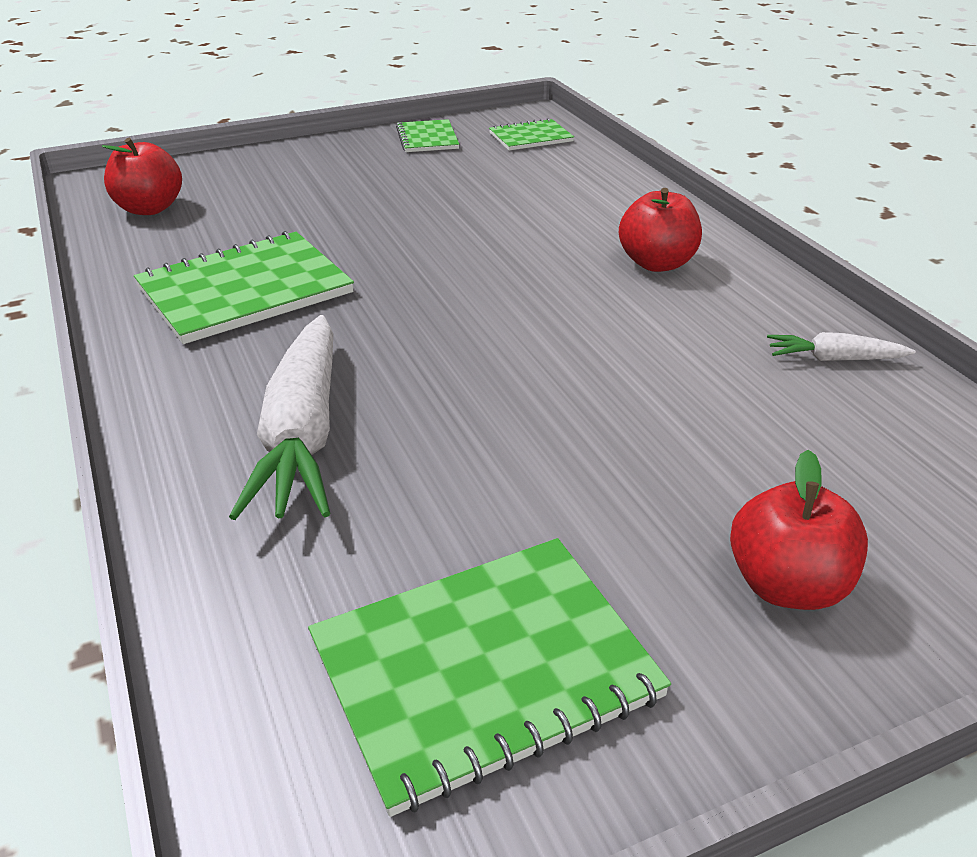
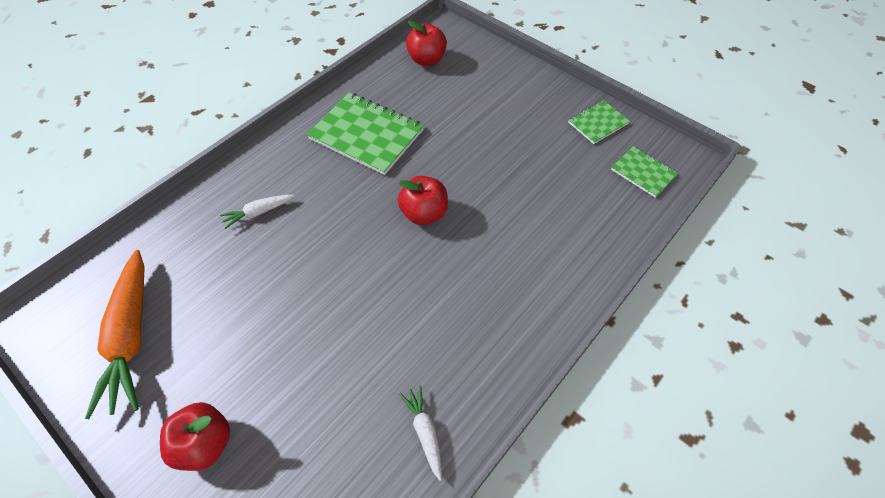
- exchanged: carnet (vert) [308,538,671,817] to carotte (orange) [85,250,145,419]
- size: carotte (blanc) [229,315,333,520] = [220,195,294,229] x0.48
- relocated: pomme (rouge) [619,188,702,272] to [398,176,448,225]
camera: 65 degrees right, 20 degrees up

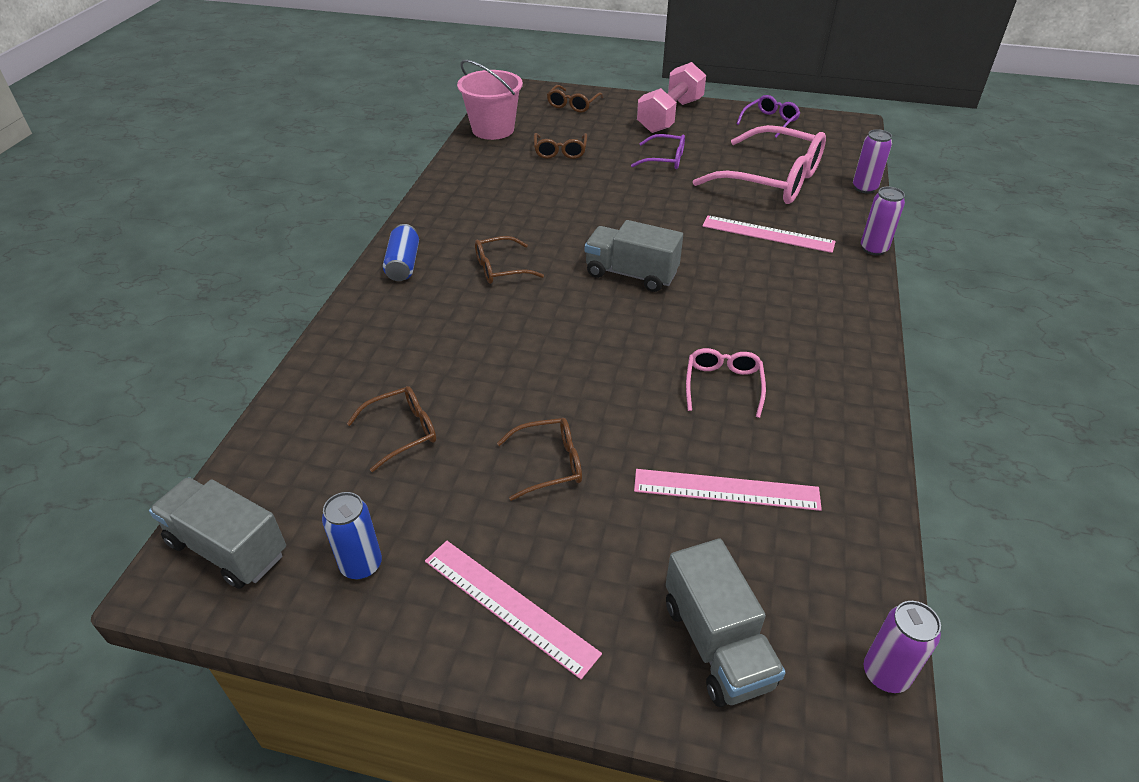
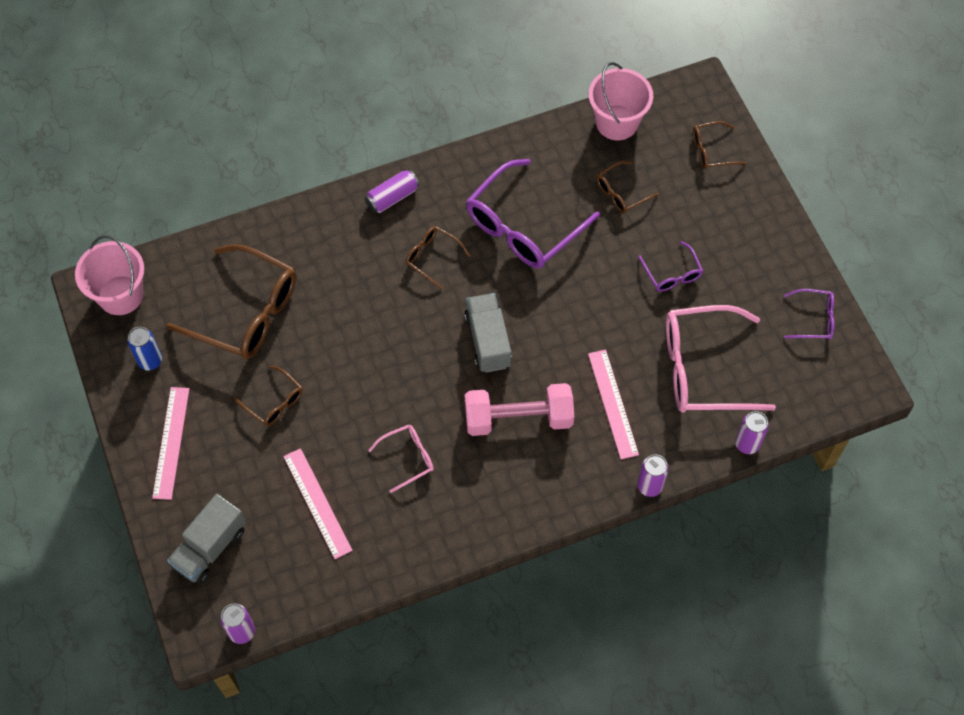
- exchanged: camion (gris) [149,477,286,589] to seau (rose) [75,235,145,315]
- size: lunettes (marron) [347,386,436,472] = [166,244,296,359] x2.05
- colour: canette (bleu) [383,224,419,281] to canette (violet) [365,170,419,213]
- relocated: haltère (rose) [637,62,706,133] to [465,383,574,436]
- appeared: lunettes (violet) [466,159,600,269]
- spun: lunettes (rose) [693,125,826,204] = [666,305,776,413] 90 degrees clockwise
camera: 55 degrees right, 20 degrees up

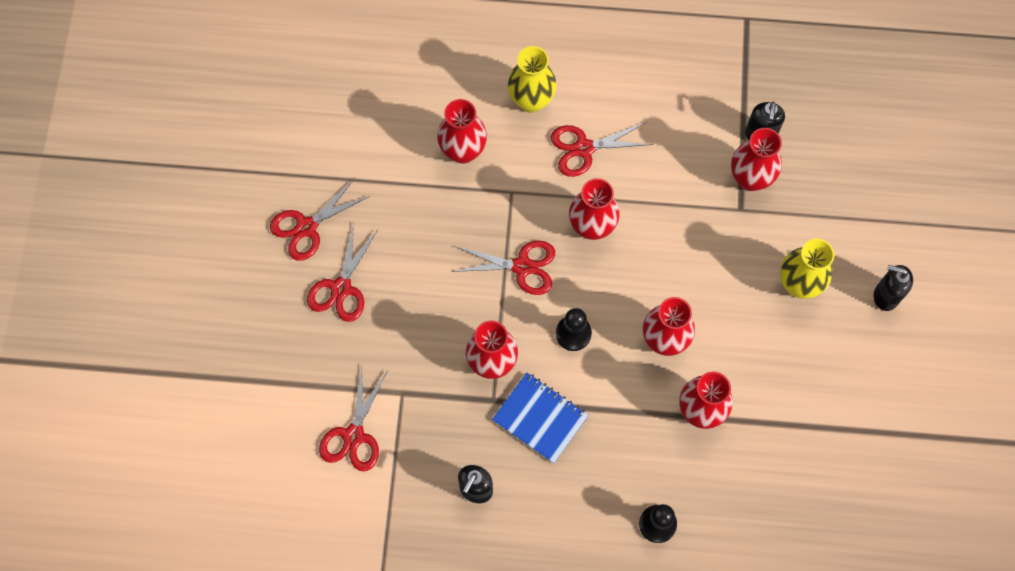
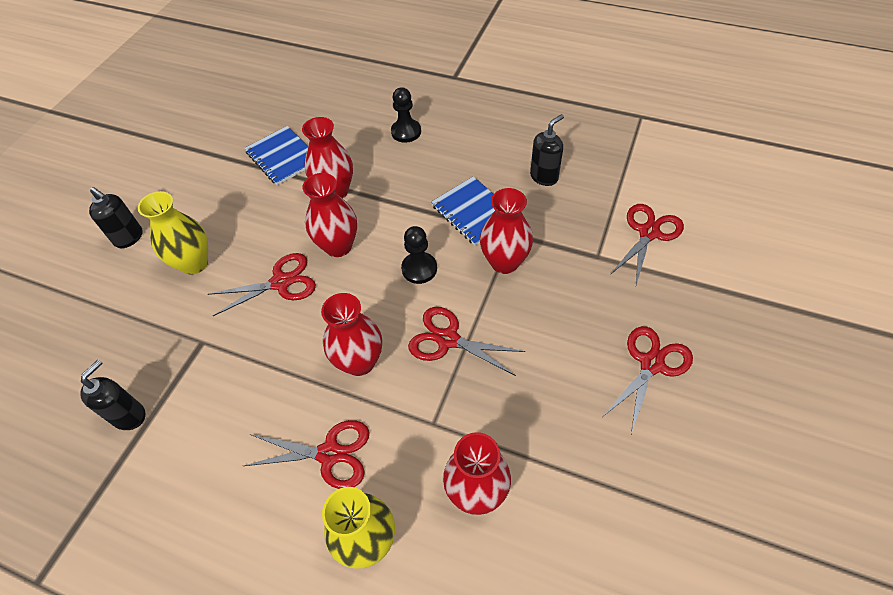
- relocated: ciseaux (rouge) [270,178,370,261] to [208,253,316,316]
- appeared: carnet (bleu) [245,126,308,185]
- missing: vase (rouge) [731,128,782,191]
camera: 160 degrees left, 15 degrees down

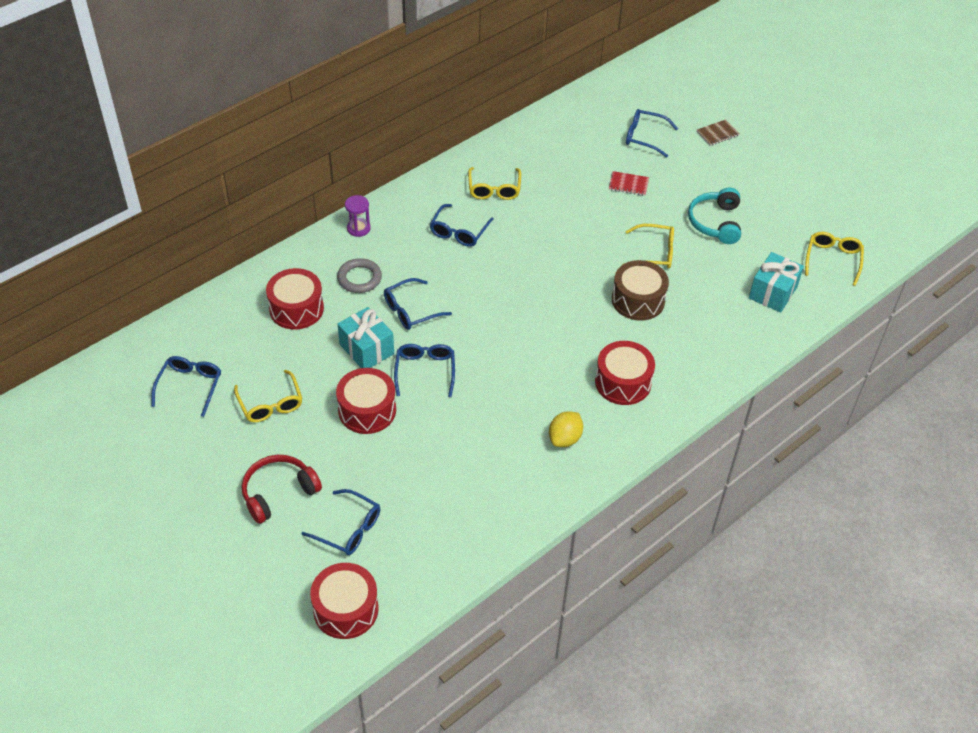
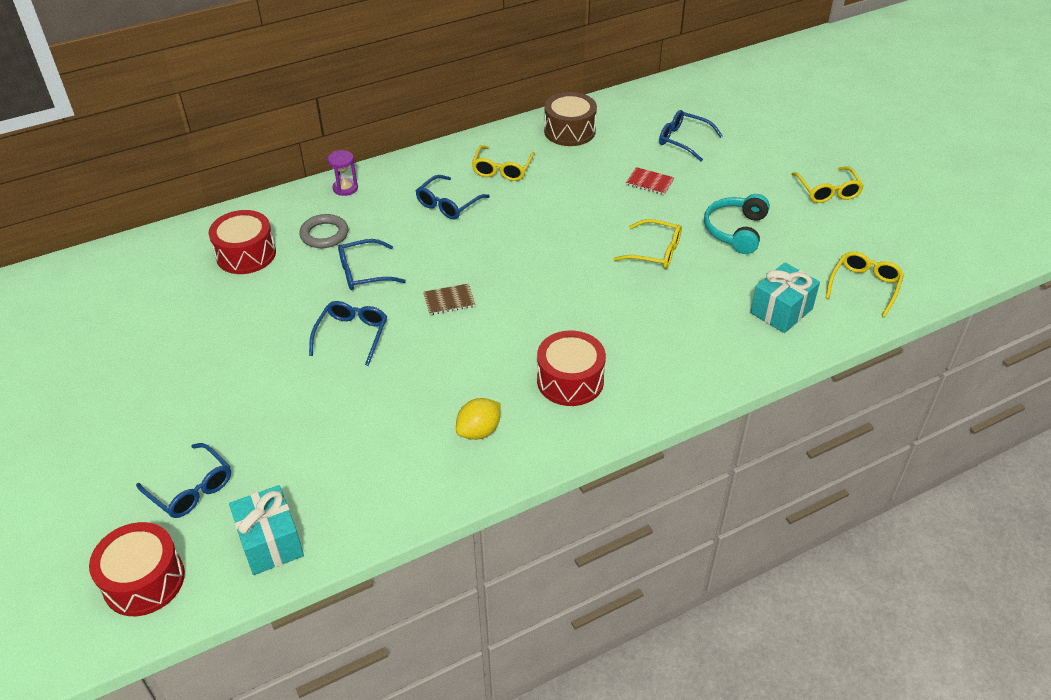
- relocated: cadeau (turquoise) [337,307,394,368] to [229,485,304,575]
- relocated: carnet (marron) [697,119,740,146] to [423,284,476,315]
- relocated: tambour (marron) [612,260,669,321] to [544,92,597,146]
- relocated: lunettes (jaune) [234,370,302,422] to [791,166,864,203]
- missing: lunettes (bleu) [151,356,221,417]
- missing: casque audio (rouge) [242,455,322,524]
- missing: tambour (rouge) [336,368,396,434]
camera: 15 degrees right, 5 degrees down

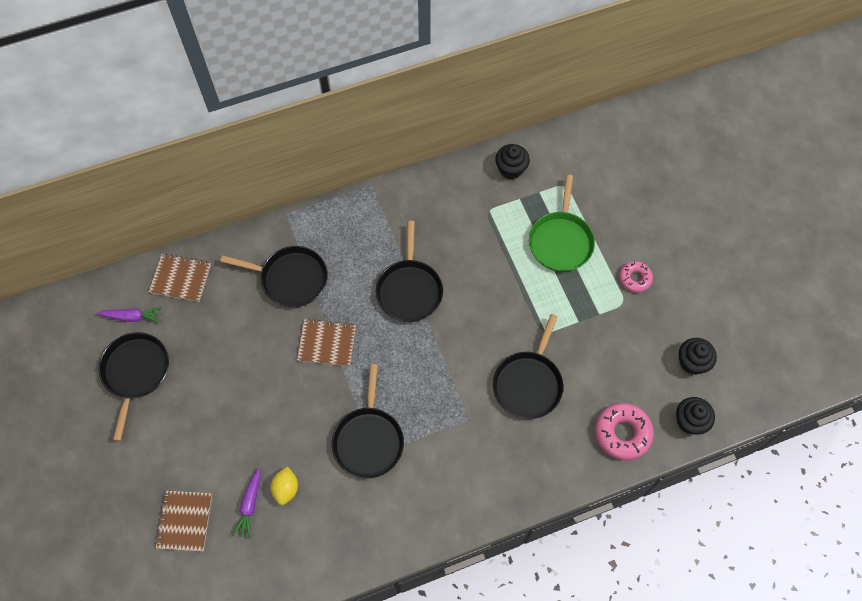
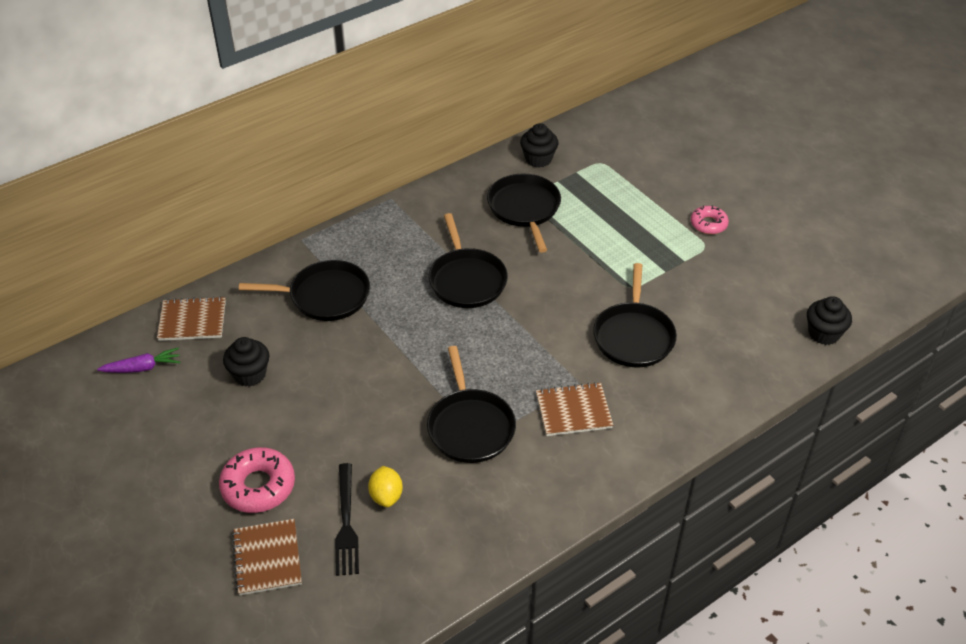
- relocated: beignet (rose) [595,403,654,460] to [219,447,295,513]
- relocated: muffin (noir) [679,338,717,375] to [223,337,269,387]
- exchanged: carotte (violet) [232,468,260,539] to fourchette (noir) [335,463,359,576]
- relocated: poêle (noir) [99,332,169,441] to [487,173,561,253]
- relocated: carnet (marron) [297,319,356,366] to [536,382,613,436]
- missing: poêle (vert) [529,175,595,272]
camera: 15 degrees left, 20 degrees down

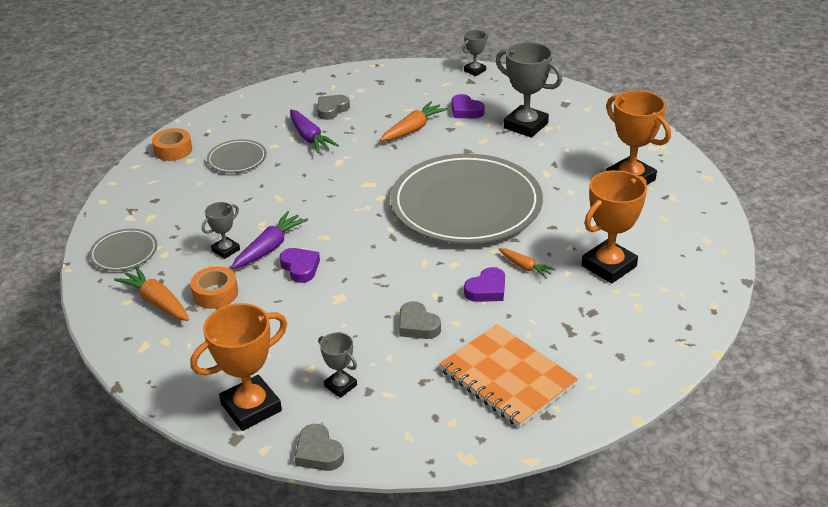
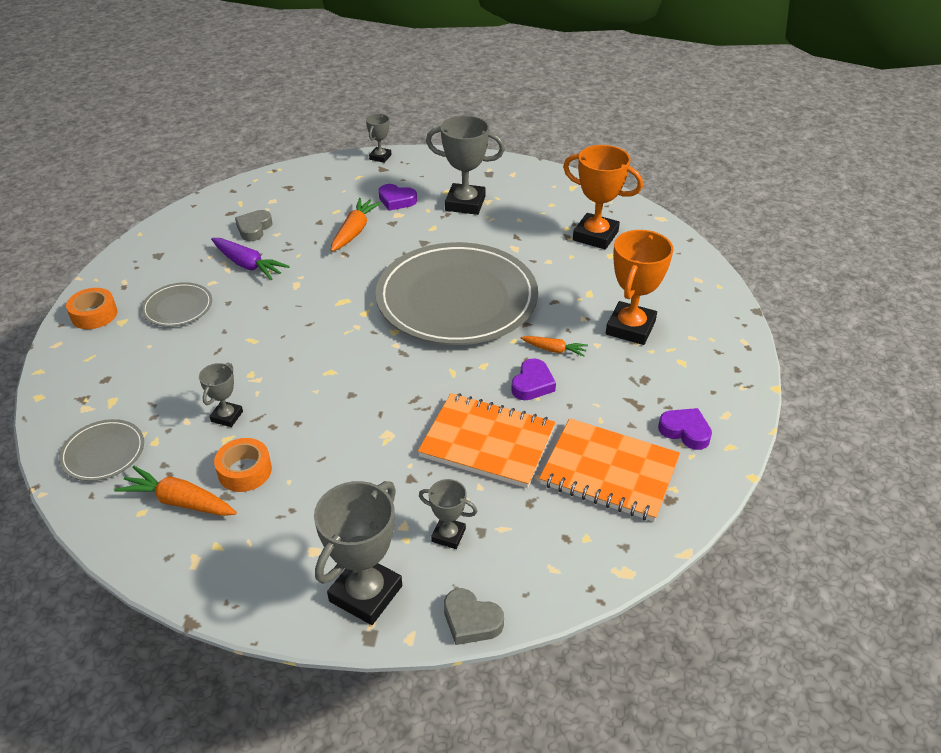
- colour: trophée (orange) [190,303,287,431] to trophée (gris) [314,481,402,625]
- exchanged: cœur (gris) [399,301,441,339] to carnet (orange) [418,393,556,488]
- relocated: cœur (violet) [280,248,320,283] to [658,408,712,450]
- missing: carotte (violet) [231,211,308,269]
camera: 25 degrees left, 5 degrees up

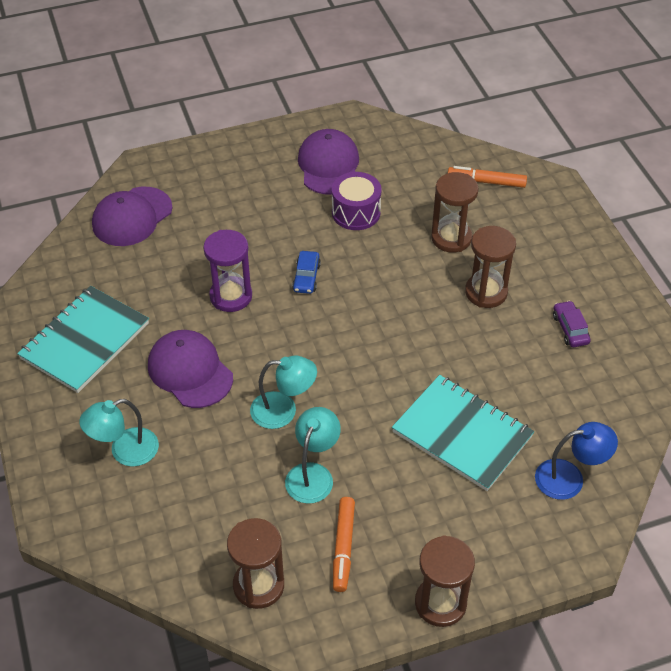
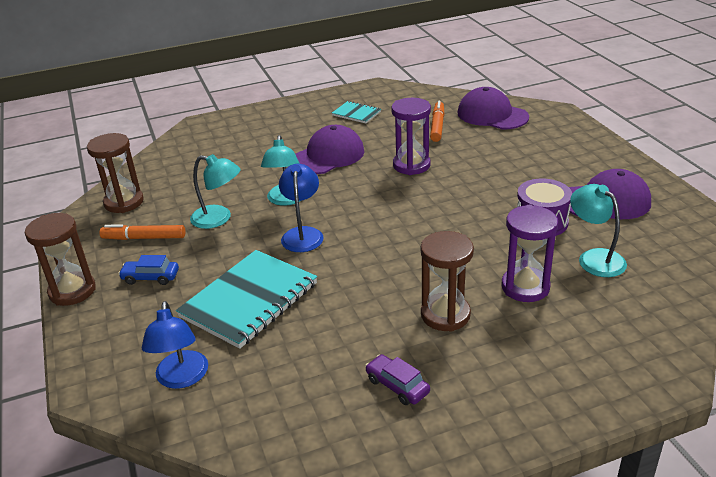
- relocated: voiture (bleu) [292,251,321,294] to [118,255,179,285]
- appeared: lampe (bleu) [279,164,324,252]
- size: carnet (turquoise) [17,286,149,393] = [332,101,381,123] x0.50
- spun: voiture (violet) [553,301,591,347] = [365,354,430,405] 120 degrees counterclockwise
- relocated: feutre (orange) [448,166,527,188] to [430,101,444,142]
- colour: sablier (marron) [431,172,479,253] to sablier (violet) [501,205,558,302]
- relocated: lampe (turquoise) [79,399,159,467] to [570,184,627,277]
camera: 90 degrees right, 15 degrees down

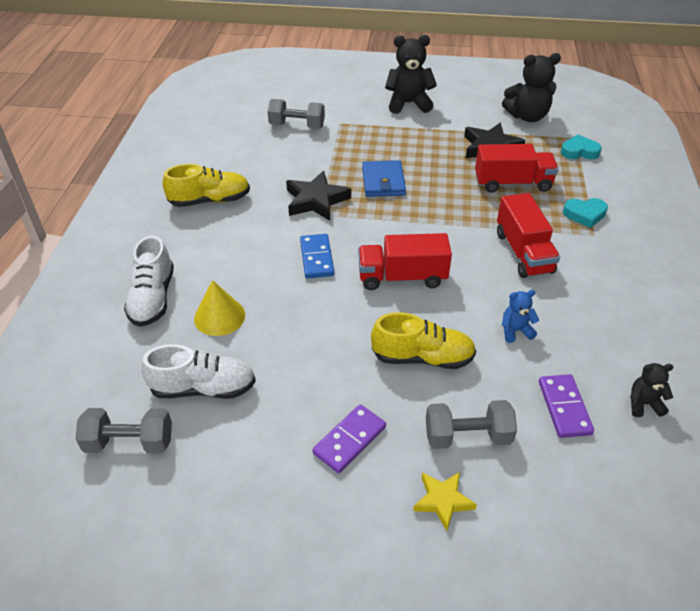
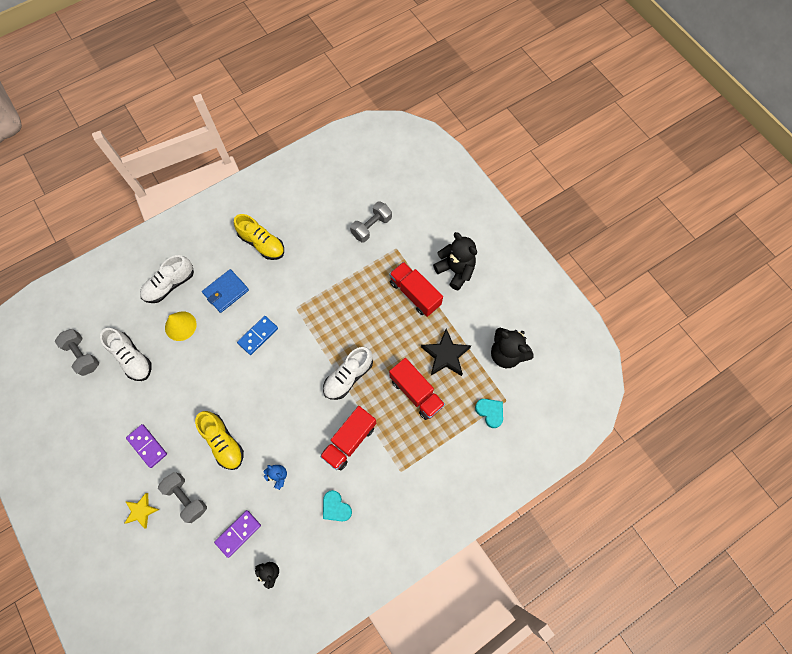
- spun: domino (violet) [312,404,386,473] = [126,424,167,468] 45 degrees clockwise
- relocated: portefeuille (bleu) [362,160,406,197] to [202,269,249,313]
- appeared: chaussure (blanc) [323,347,373,400]
- relocated: cœur (turquoise) [563,198,608,228] to [323,490,352,522]
- spun: haltère (gris) [267,99,325,129] = [350,201,392,243] 75 degrees clockwise
- relocated: camion (rouge) [358,233,452,290] to [389,262,443,317]
- missing: étoile (noir) [286,171,351,221]
camera: 50 degrees right, 25 degrees up

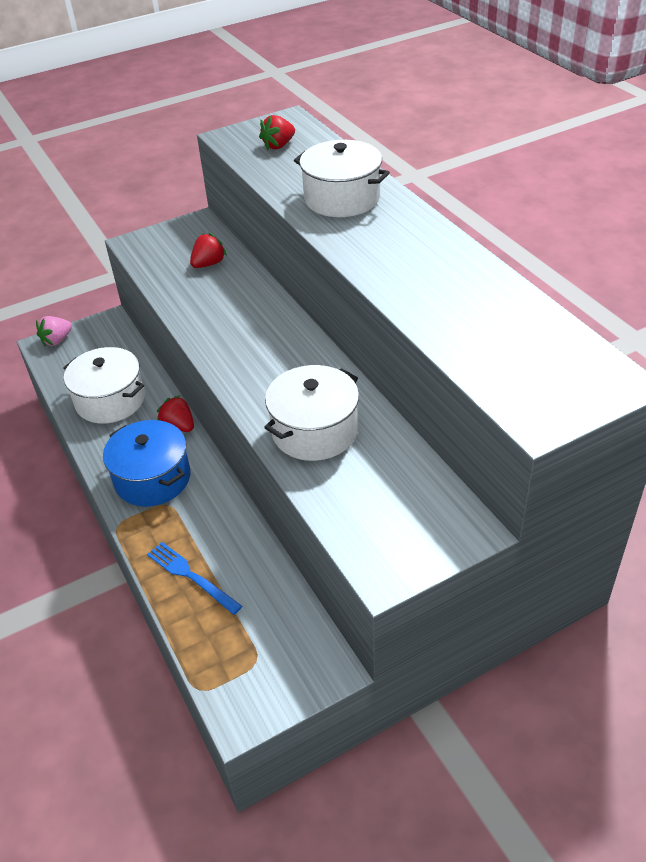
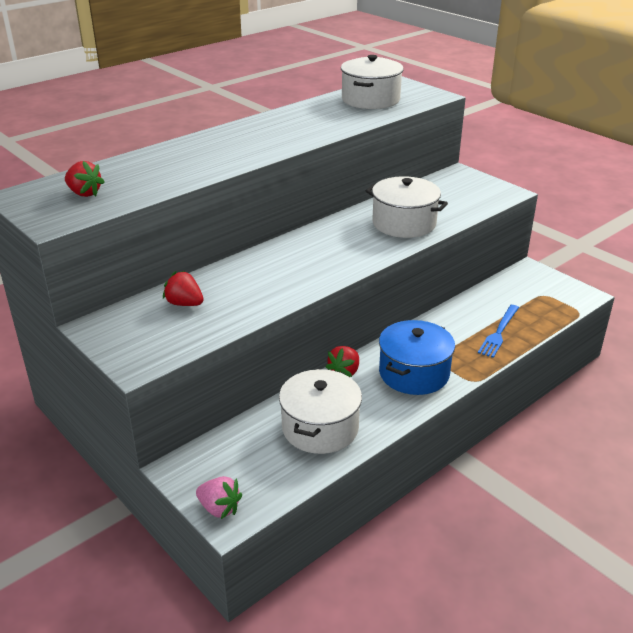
- relocated: marmite (blanc) [294,140,390,217] to [341,55,404,109]
camera: 105 degrees left, 10 degrees down

